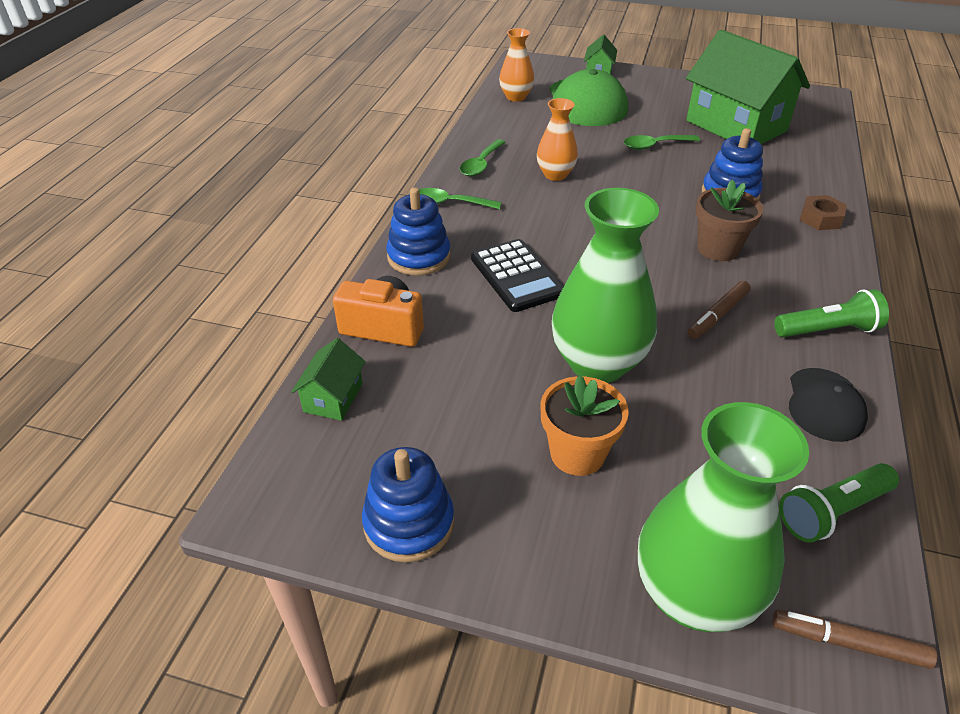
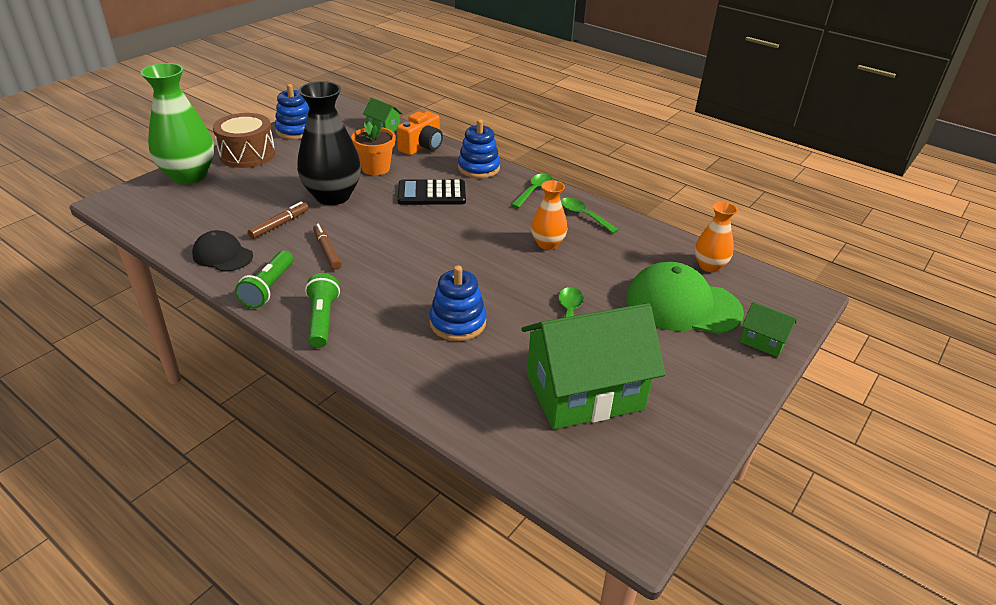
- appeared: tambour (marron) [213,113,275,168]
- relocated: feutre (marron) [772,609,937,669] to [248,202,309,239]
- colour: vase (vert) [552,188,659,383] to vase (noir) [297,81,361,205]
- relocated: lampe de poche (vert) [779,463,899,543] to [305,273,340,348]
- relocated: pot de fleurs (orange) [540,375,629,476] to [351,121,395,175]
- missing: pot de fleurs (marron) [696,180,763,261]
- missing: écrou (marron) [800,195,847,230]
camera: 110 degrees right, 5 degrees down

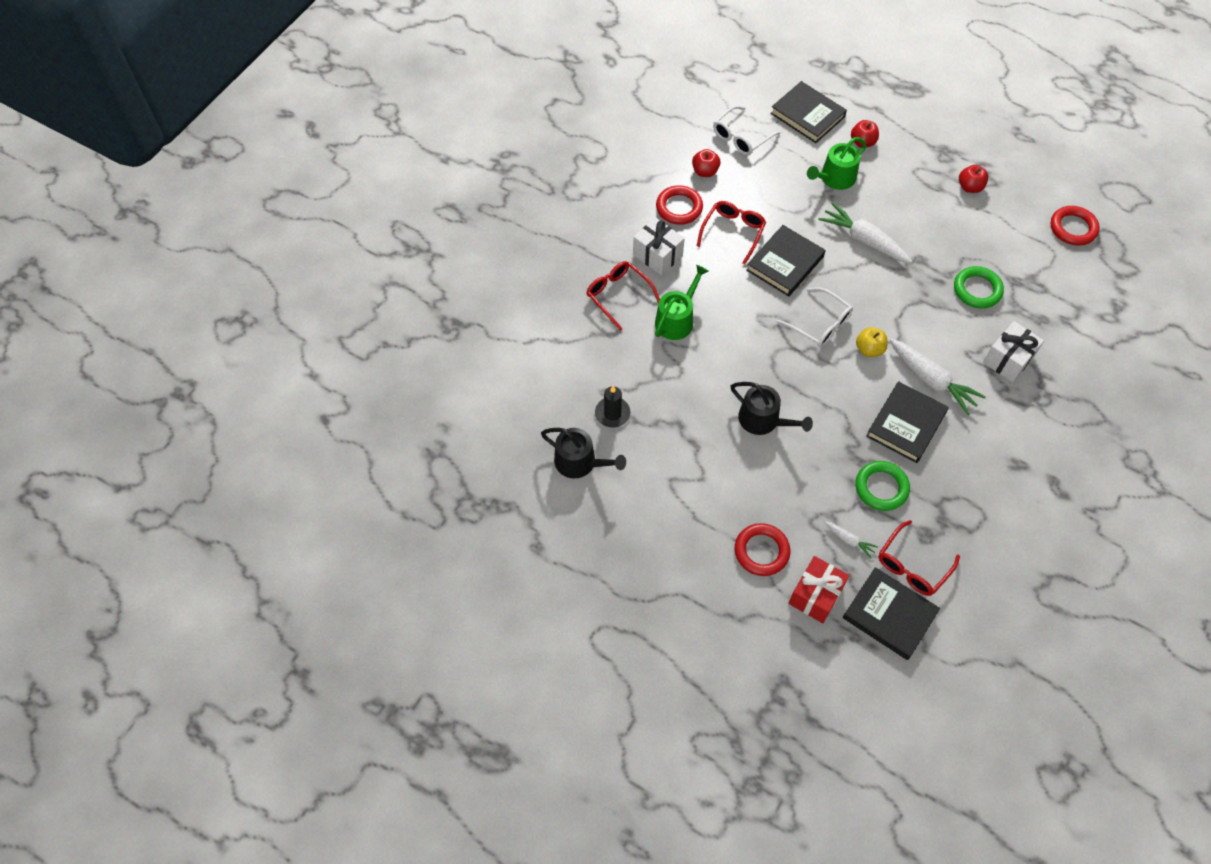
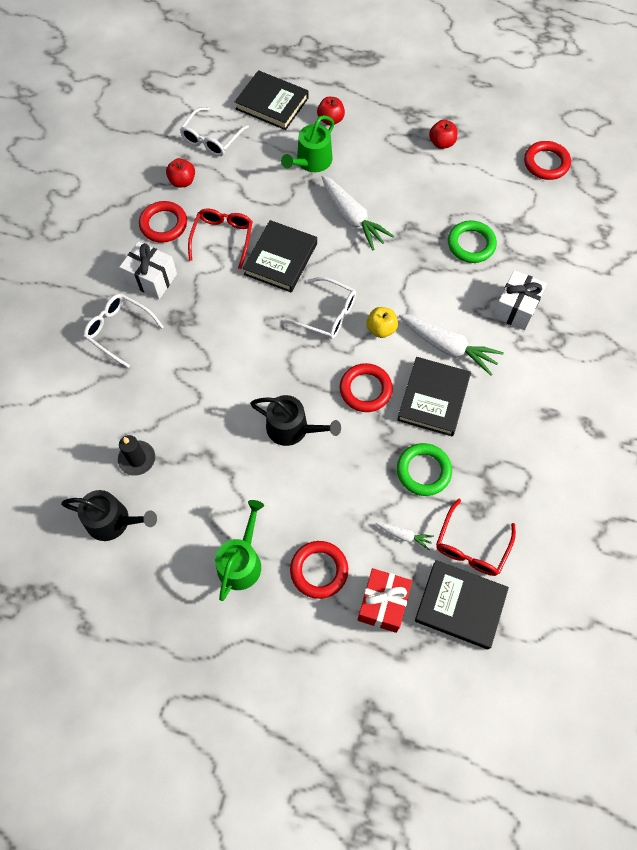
- colour: lunettes (rouge) [586,261,660,331] to lunettes (blanc) [83,294,164,368]
- relocated: arrosoir (vert) [655,265,708,340] to [215,500,264,601]
- spun: carotte (blanc) [818,203,912,263] = [322,176,394,250] 150 degrees counterclockwise
- appeared: anneau (rouge) [340,363,393,412]
camera: 15 degrees left, 5 degrees up

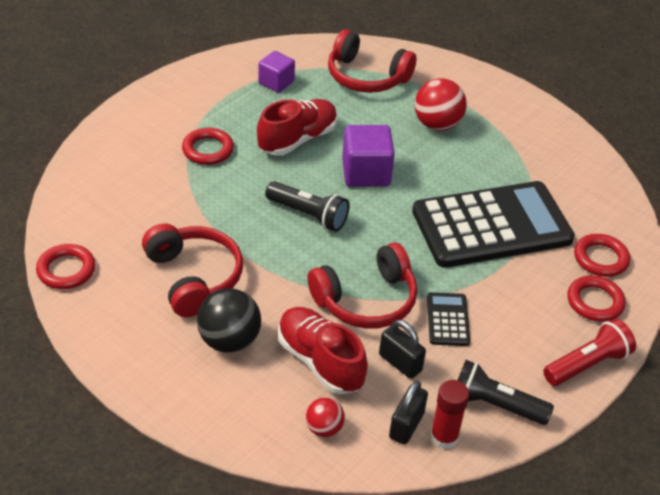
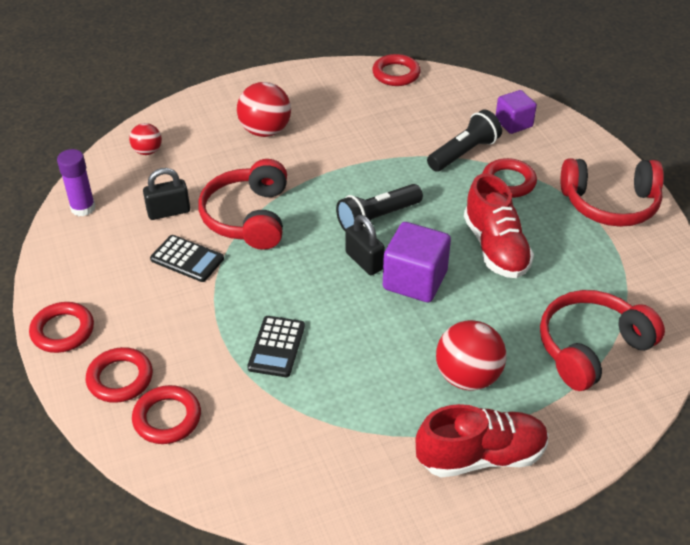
- exchanged: lampe de poche (rouge) [543,319,636,386] to anneau (rouge) [29,302,94,353]
- colour: bâton de colle (rouge) [430,380,469,449] to bâton de colle (violet) [57,149,96,216]
- colour: balle (noir) [197,288,261,353] to balle (rouge) [237,82,291,137]
- size: calculatrice (noir) [412,181,575,268] = [247,316,305,377] x0.42
- relocated: cadenas (noir) [389,381,428,445] to [345,215,385,275]
- relocated: chaussure (rouge) [278,307,368,394] to [416,404,549,478]
- relocated: lampe de poche (noir) [458,360,554,425] to [427,110,502,172]
- relocated: cube (violet) [258,51,295,93] to [495,90,537,134]
- relocated: casque audio (rouge) [142,224,243,317] to [560,158,664,227]
camera: 120 degrees right, 0 degrees up

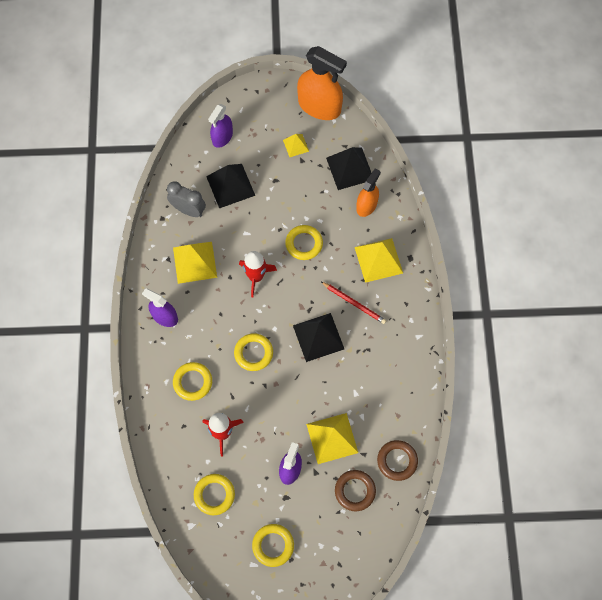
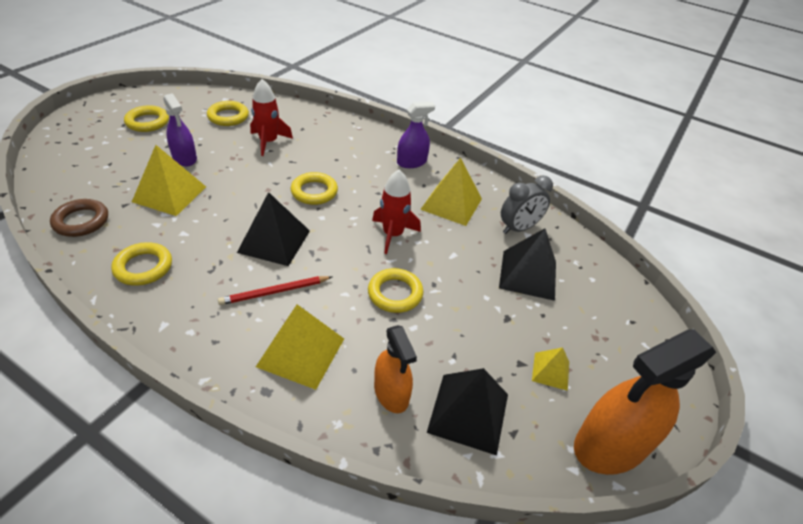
- relocated: anneau (jaune) [173,362,212,401] to [111,242,172,286]
- missing: vaporisateur (violet) [208,104,233,148]
- missing: anneau (marron) [335,470,376,511]
camera: 120 degrees right, 25 degrees down

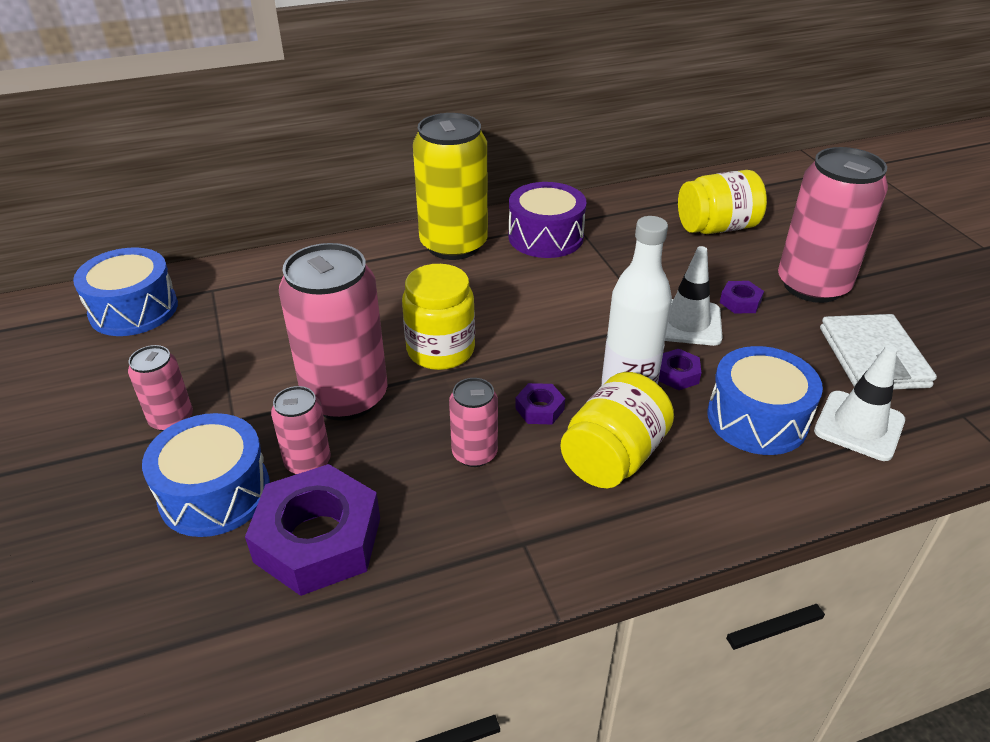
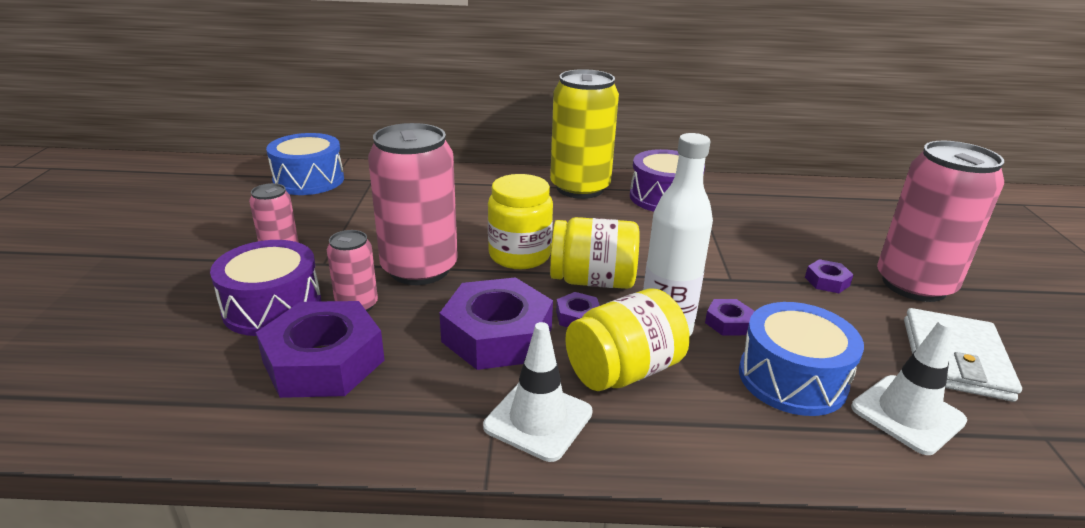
- colour: tambour (bleu) [142,413,270,537] to tambour (violet) [210,240,321,336]
- exchanged: canette (rose) [449,378,498,467] to écrou (violet) [439,277,553,370]
- relocated: cône de chantier (blanc) [665,246,723,346] to [483,322,593,462]
- relocated: bocal (jaune) [678,170,767,234] to [550,217,640,289]
camera: 20 degrees right, 10 degrees down

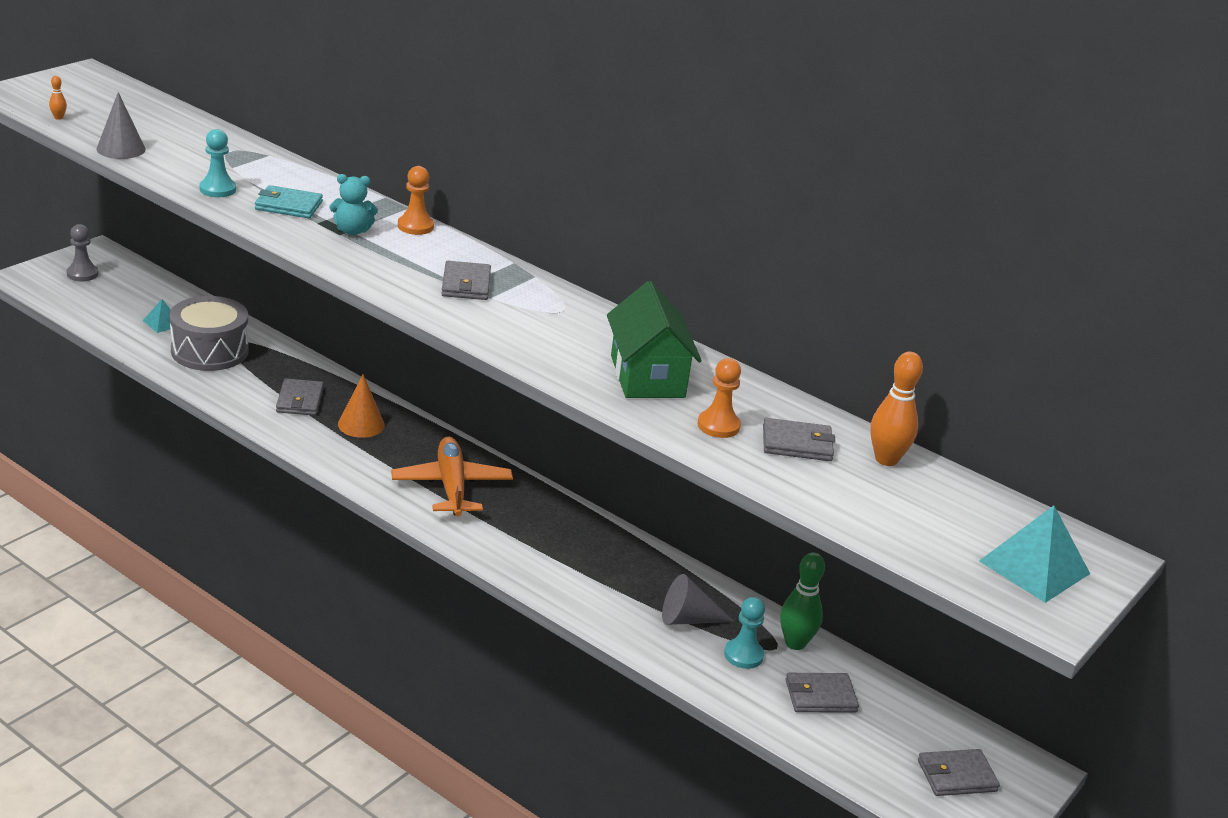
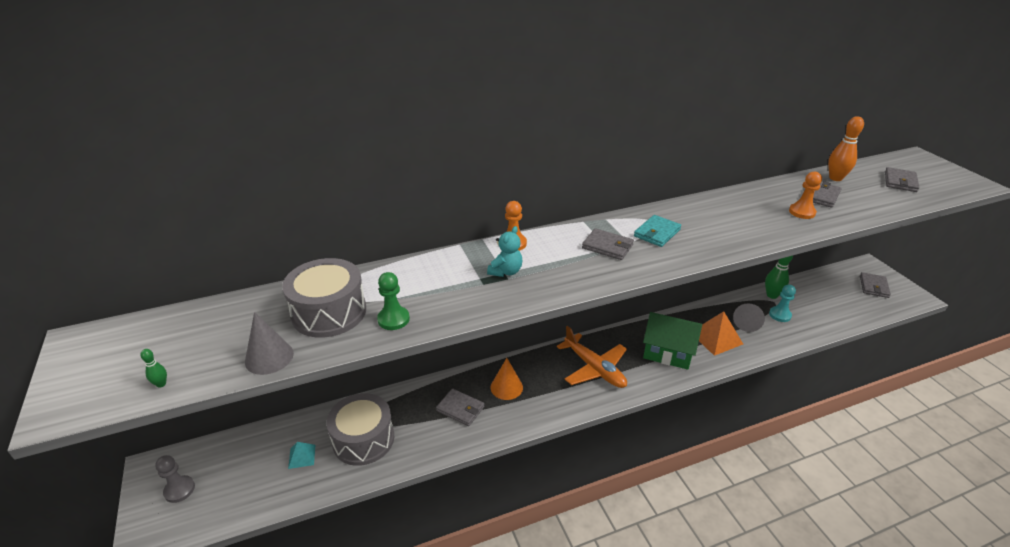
- colour: quille (orange) [49,76,67,120] to quille (vert) [140,349,167,388]
- appeared: tambour (gris) [282,258,366,338]
- colour: pion (turquoise) [200,129,236,197] to pion (vert) [377,272,410,330]
- spun: avion (orange) [391,436,513,516] = [557,326,627,388] 150 degrees counterclockwise
- relocated: portefeuille (turquoise) [255,185,323,218] to [634,215,681,247]
- relocated: maison (vert) [607,281,702,398] to [643,312,702,370]
- appeared: pyramide (orange) [699,311,743,356]
- relocated: portefeuille (gris) [785,673,859,713] to [885,167,920,192]
- missing: pyramide (turquoise) [979,506,1090,603]
camera: 55 degrees left, 5 degrees up

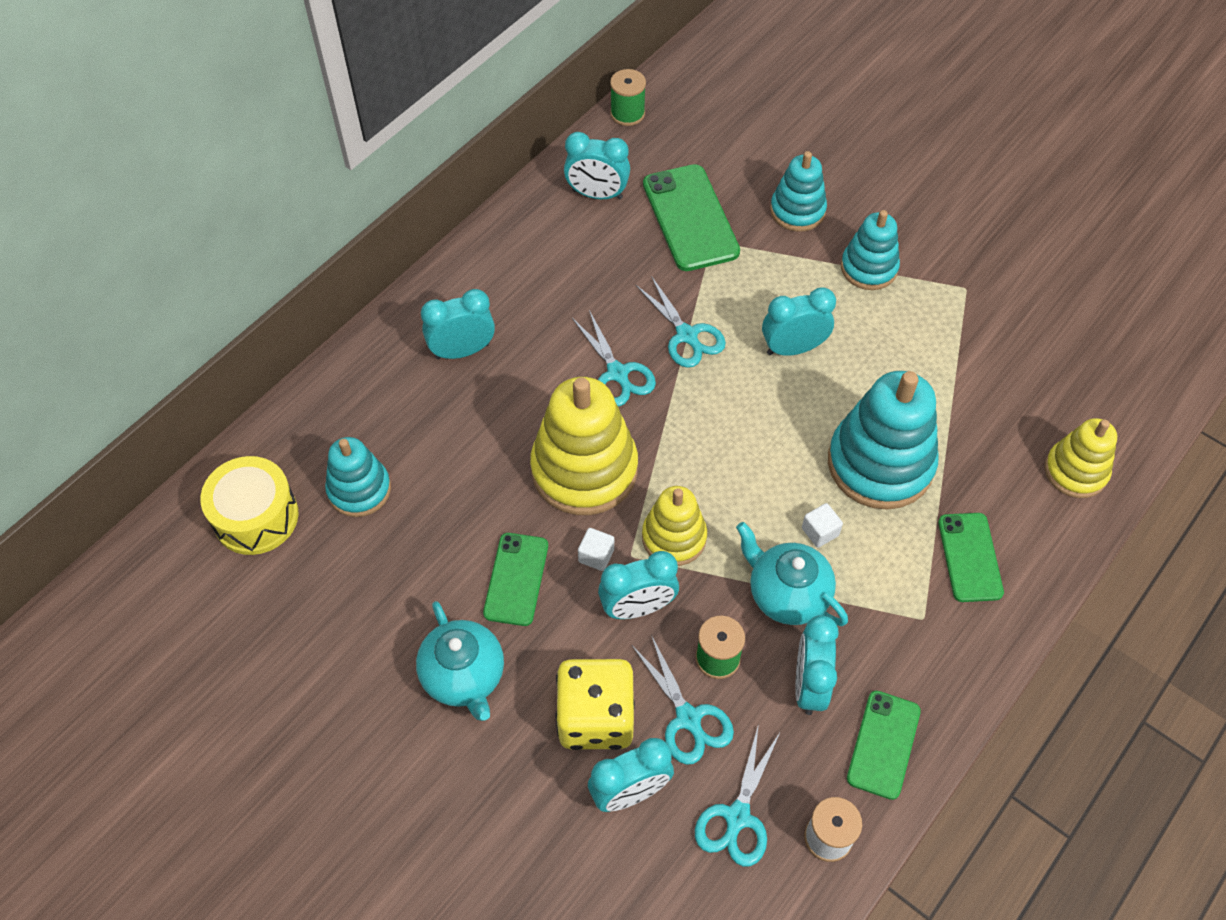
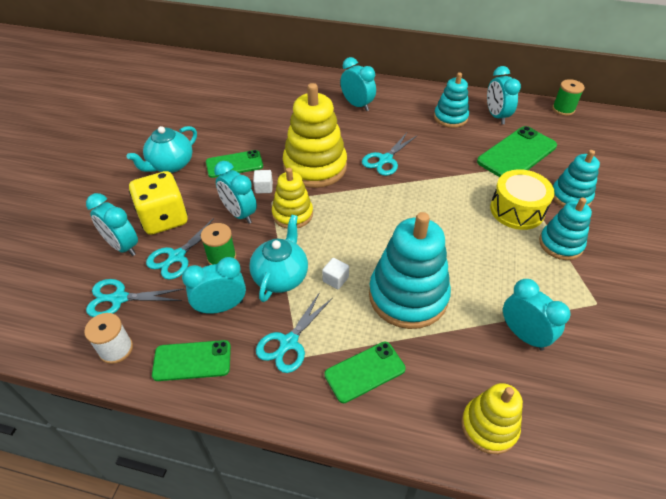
- relocated: ciseaux (turquoise) [635,276,726,368] to [256,292,332,373]
- relocated: jouet à empiler (turquoise) [325,437,391,517] to [434,72,469,128]
- relocated: tambour (jaune) [200,456,299,555] to [490,169,555,230]
- relocated: réveil (turquoise) [762,287,836,356] to [503,279,571,351]
camera: 65 degrees right, 10 degrees down

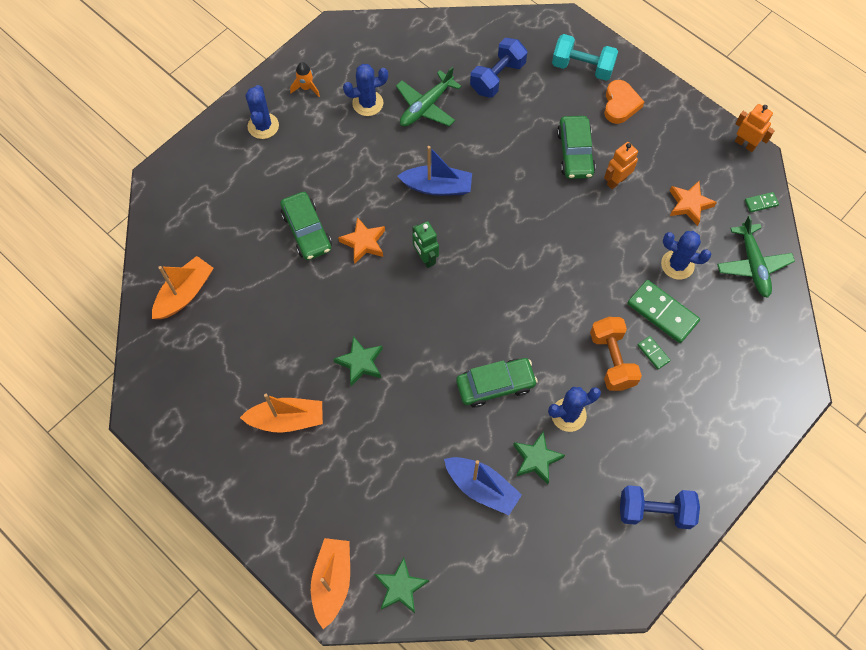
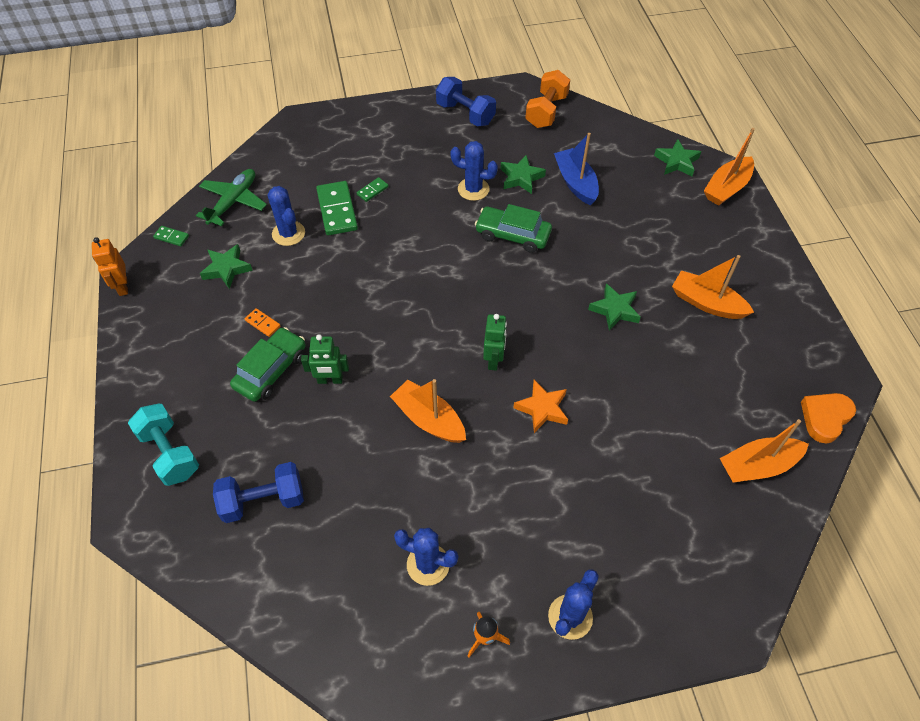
- colour: étoile (orange) [670,181,717,226] to étoile (vert) [200,244,253,289]
- exchanged: robot (orange) [604,142,638,189] to domino (orange) [245,308,280,337]
- appeared: robot (vert) [301,334,349,384]
- spun: domino (vert) [638,336,671,369] = [357,177,388,202] 45 degrees clockwise
- colour: bateau (bleu) [398,146,472,196] to bateau (orange) [390,379,466,443]
- relocated: haltère (orange) [590,317,642,391] to [525,70,570,128]
- relocated: cœur (orange) [604,80,644,124] to [801,393,856,444]
- missing: voiture (vert) [280,192,332,260]
- missing: avion (vert) [396,67,461,127]
camera: 145 degrees left, 10 degrees down

